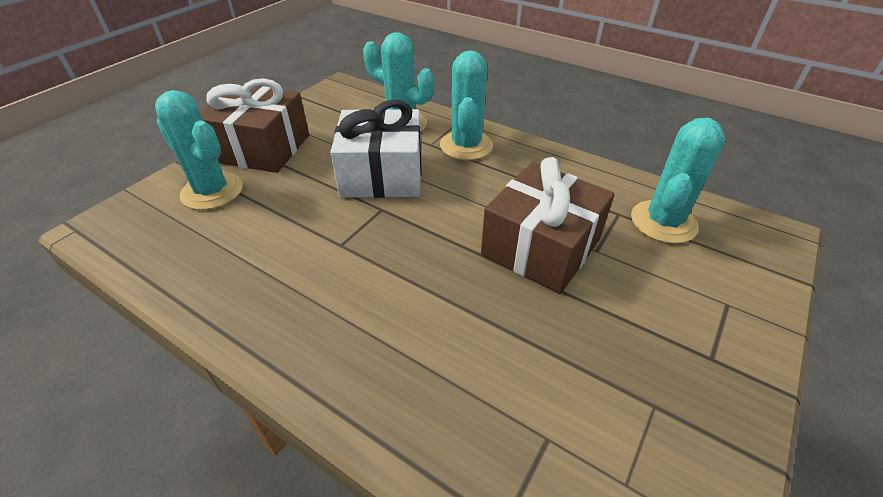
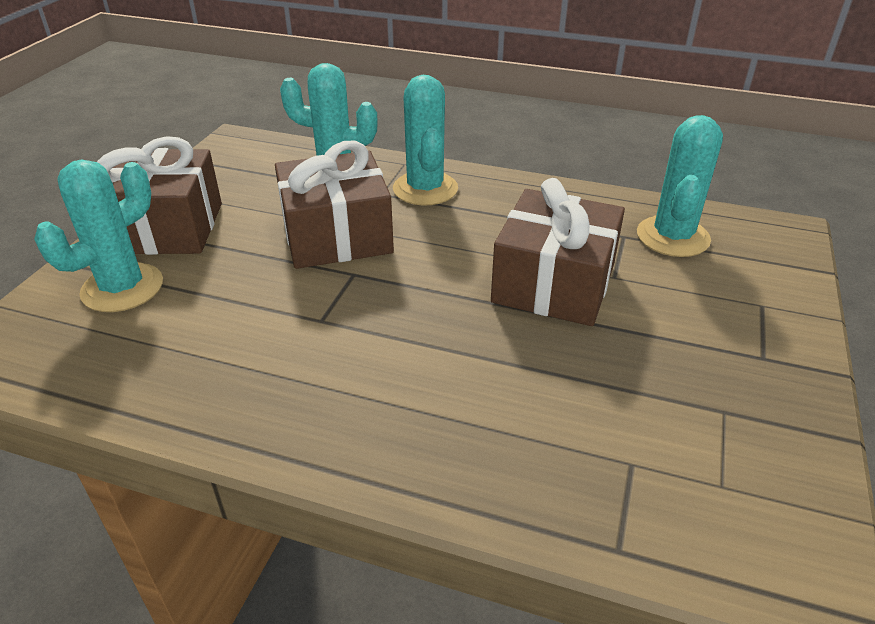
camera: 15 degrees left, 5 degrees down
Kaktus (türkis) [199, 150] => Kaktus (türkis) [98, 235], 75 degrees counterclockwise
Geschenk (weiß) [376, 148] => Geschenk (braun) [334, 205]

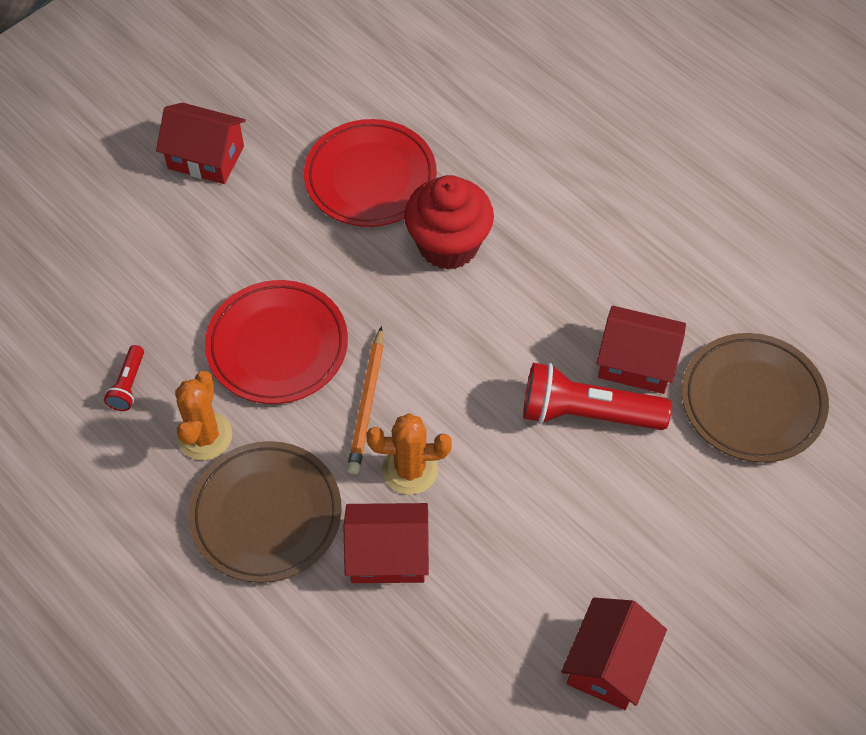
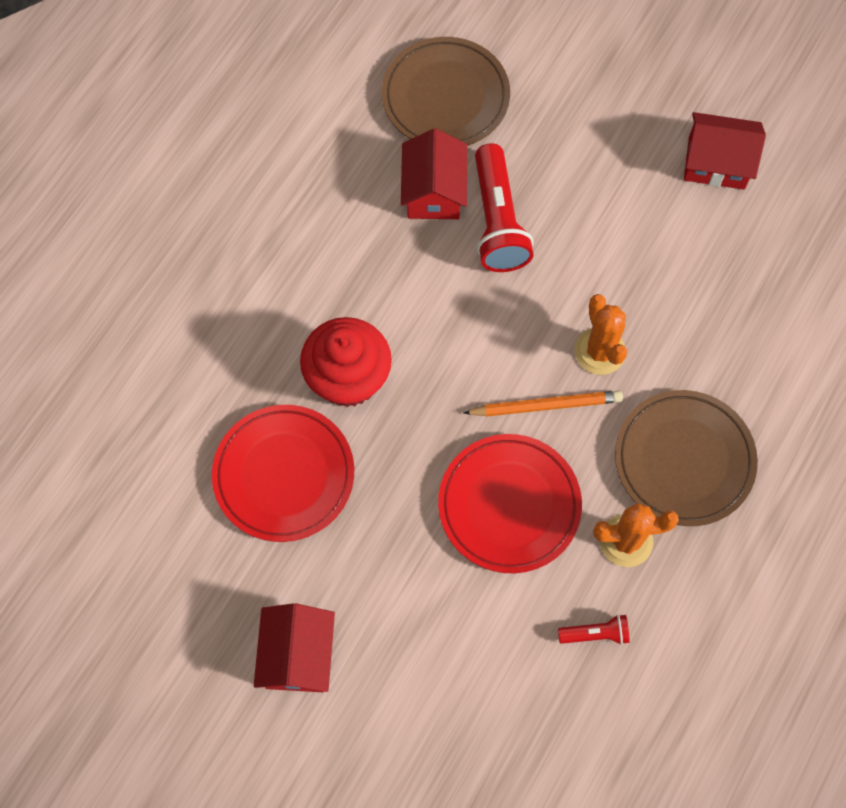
camera: 105 degrees left, 10 degrees up
Haus (rot) [386, 543] => nothing

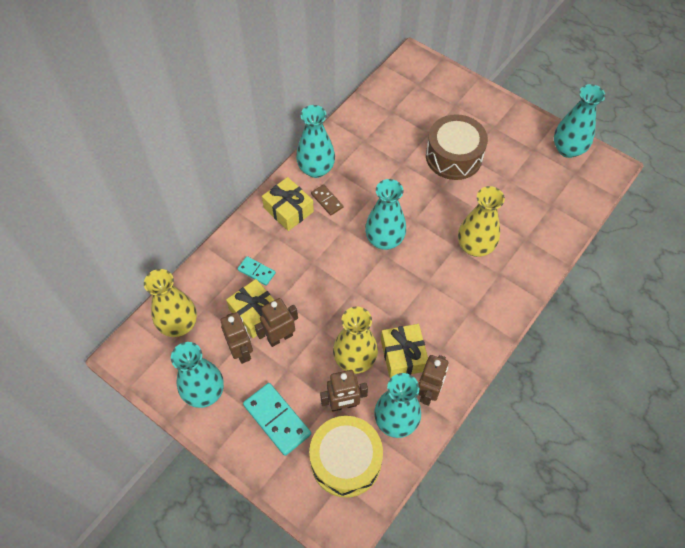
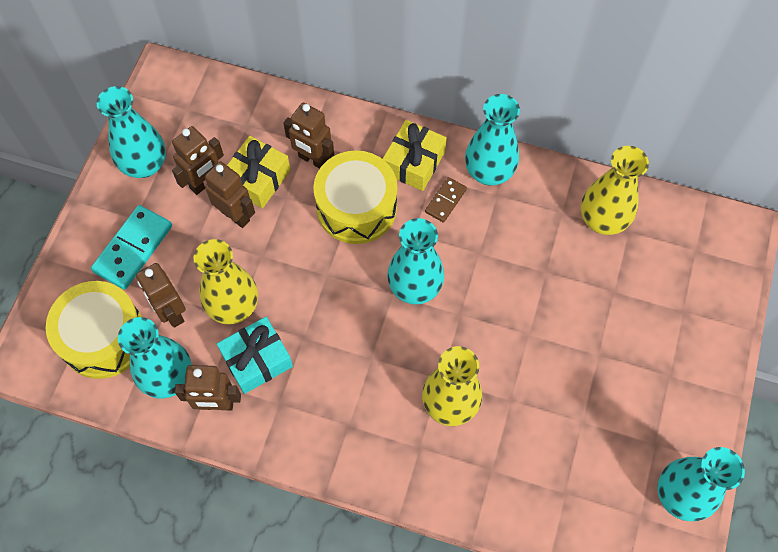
camera: 70 degrees right, 5 degrees up
Vase (gelb) [170, 303] => Vase (gelb) [615, 190], moved
Dominostein (türkis) [256, 271] => Roboter (braun) [308, 136]
Geschenk (gelb) [404, 351] => Geschenk (türkis) [255, 355]
Trommel (braun) [457, 147] => nothing
nothing => Trommel (gelb) [355, 197]

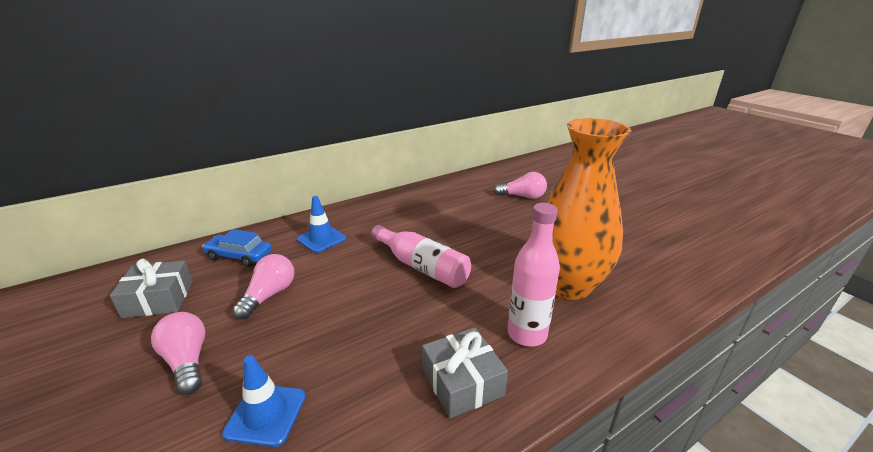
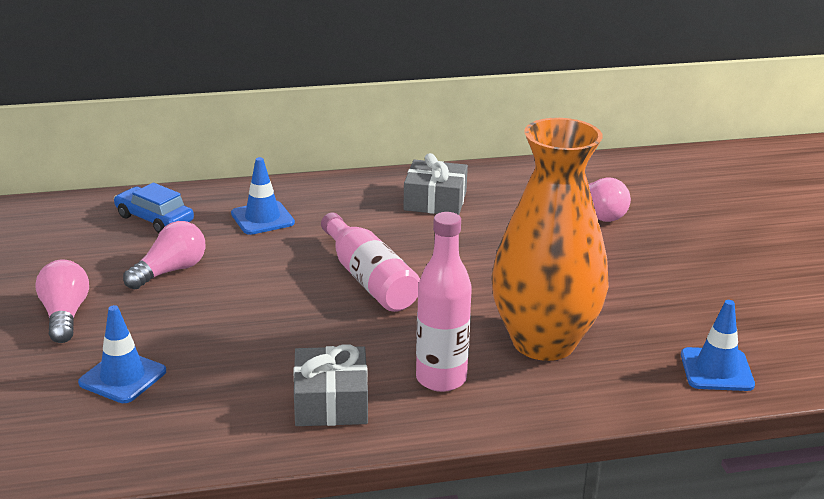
camera: 20 degrees right, 0 degrees up
Geschenk (grau) [151, 288] => Geschenk (grau) [435, 184], moved
nothing => Leitkegel (blau) [718, 345]

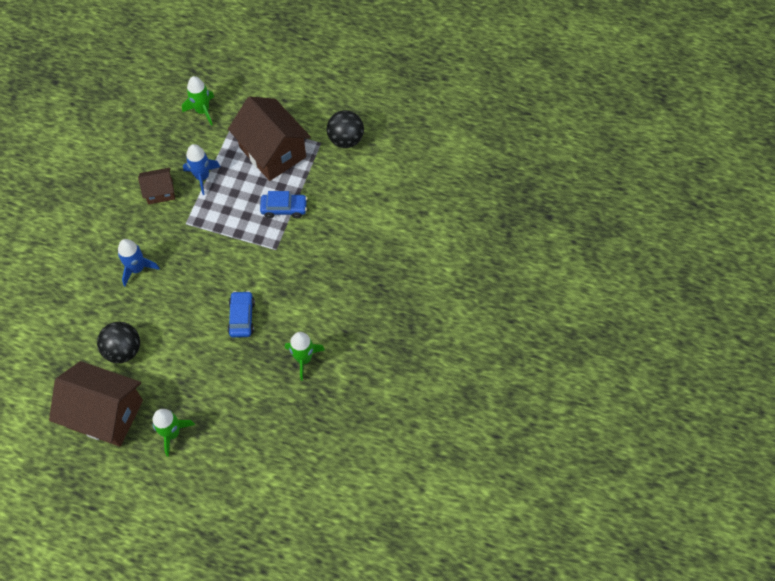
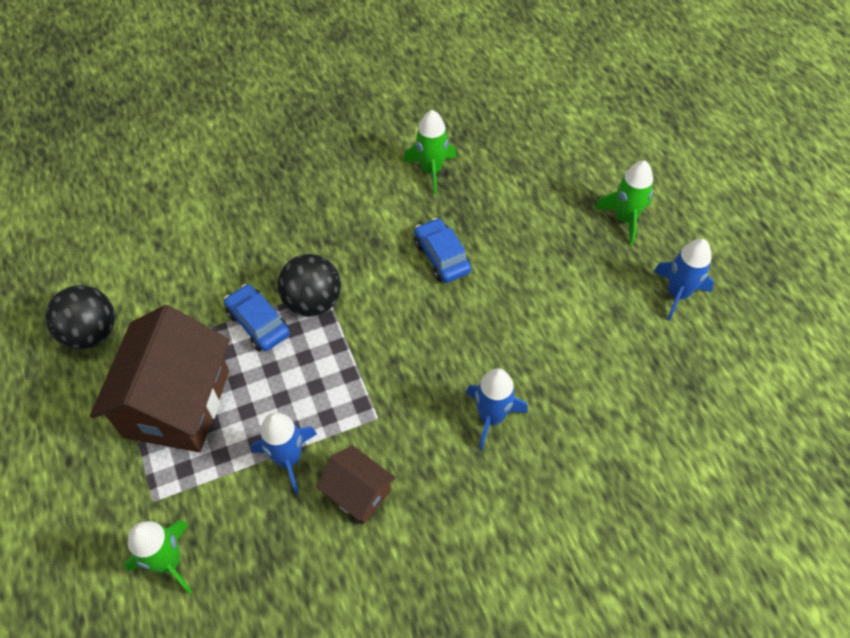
camera: 130 degrees left, 5 degrees down
Haus (braun) [96, 404] => Rakete (blau) [683, 280]
Ball (schwarz) [118, 342] => Ball (schwarz) [309, 285], moved
Auto (blau) [241, 314] => Auto (blau) [442, 250], 105 degrees clockwise

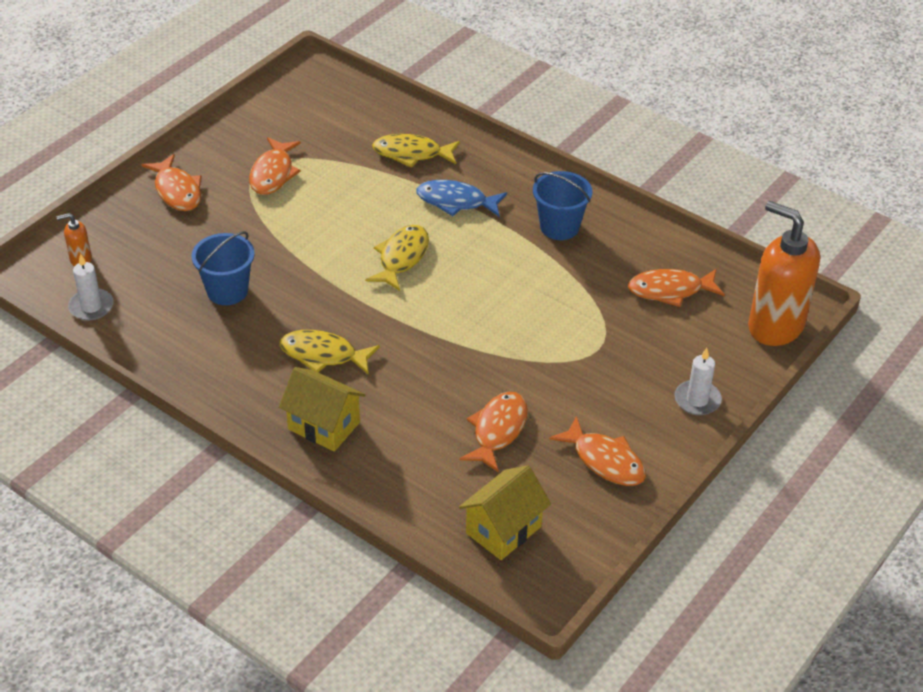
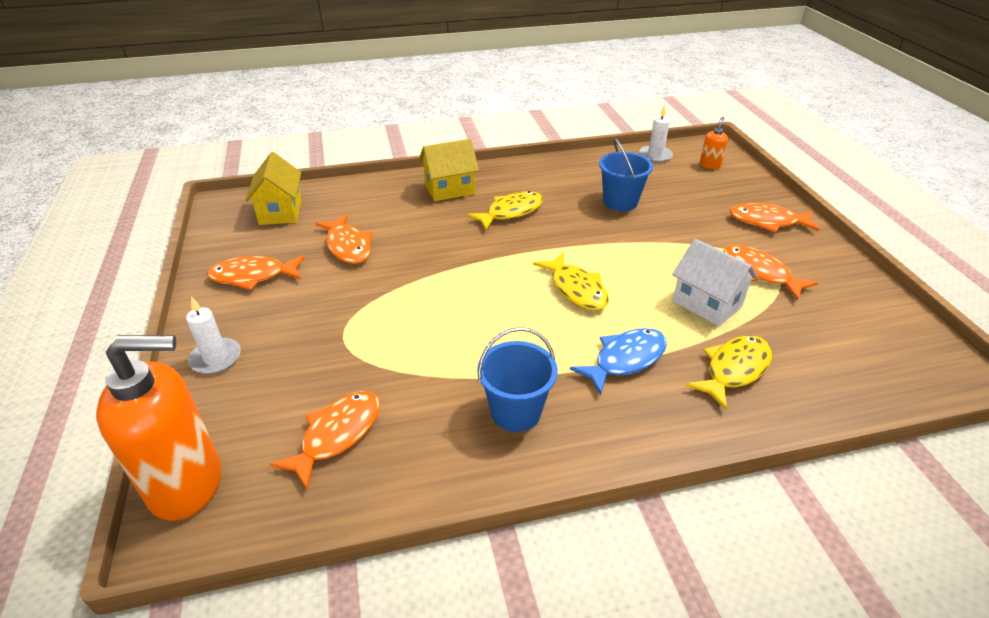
camera: 130 degrees right, 5 degrees down
nothing => Haus (weiß) [715, 282]

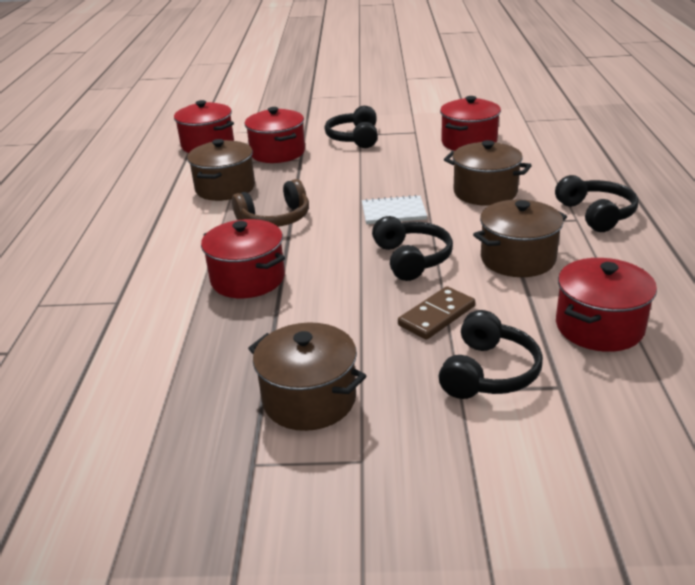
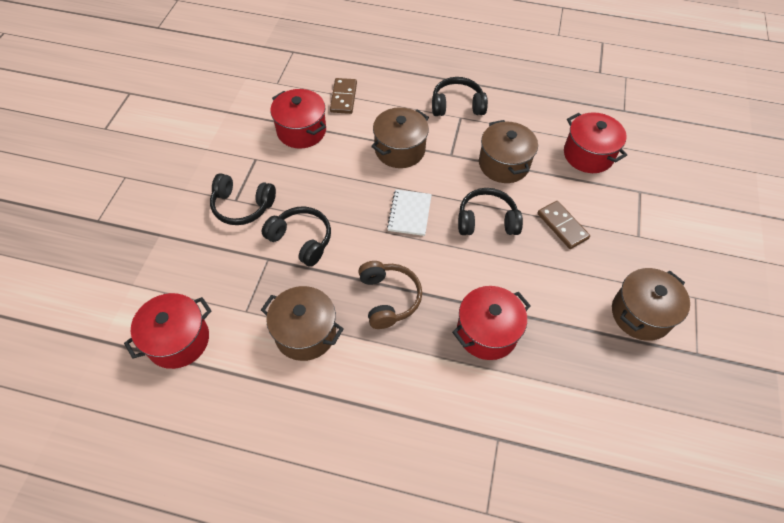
camera: 80 degrees left, 25 degrees up
Kochtopf (rot) [275, 135] => nothing
Kopfhörer (schwarz) [491, 354] => Kopfhörer (schwarz) [296, 237], moved
nothing => Dominostein (braun) [343, 96]

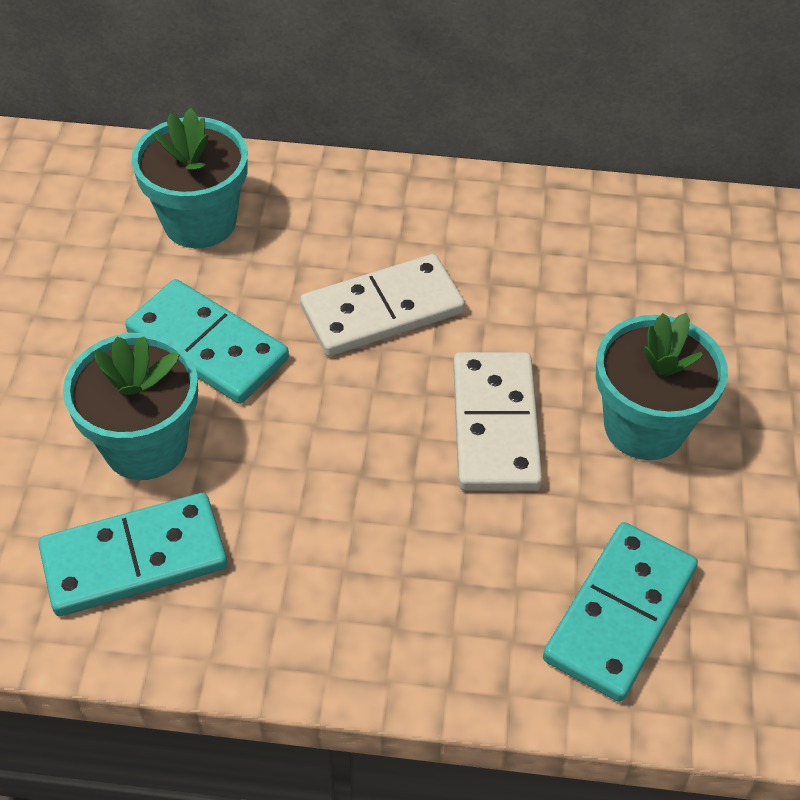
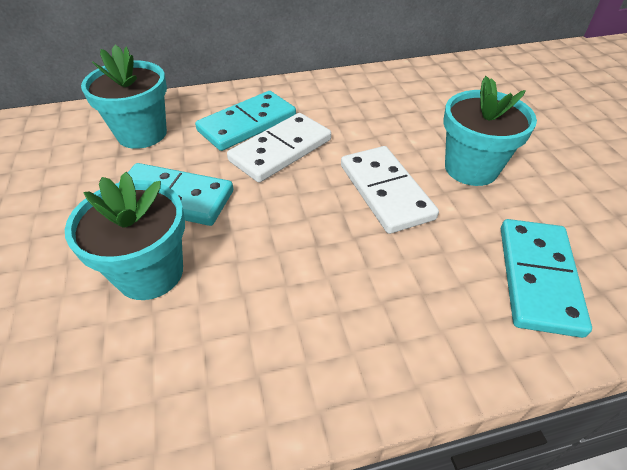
camera: 20 degrees left, 5 degrees down
Dominostein (türkis) [132, 554] => Dominostein (türkis) [245, 121], moved

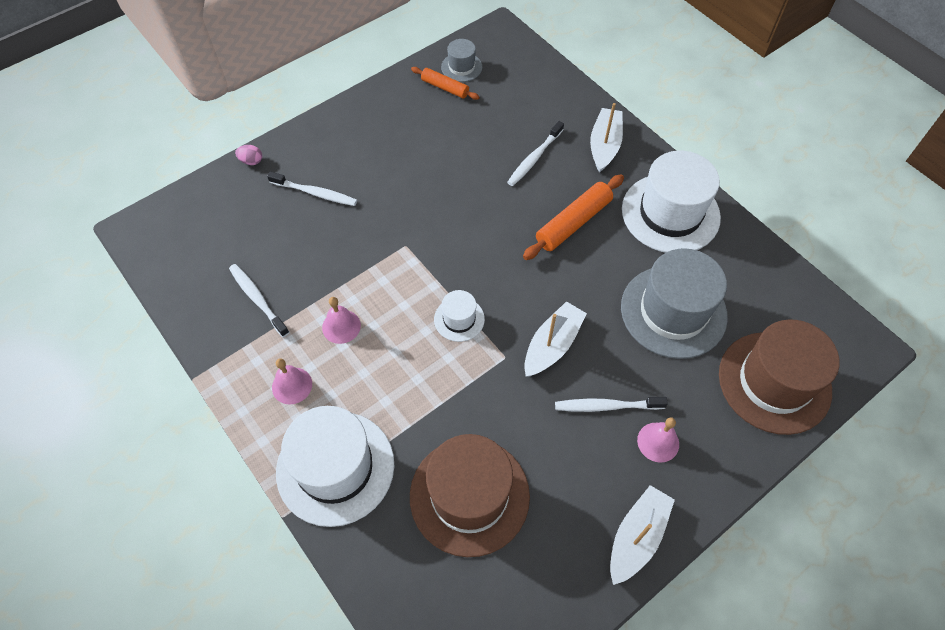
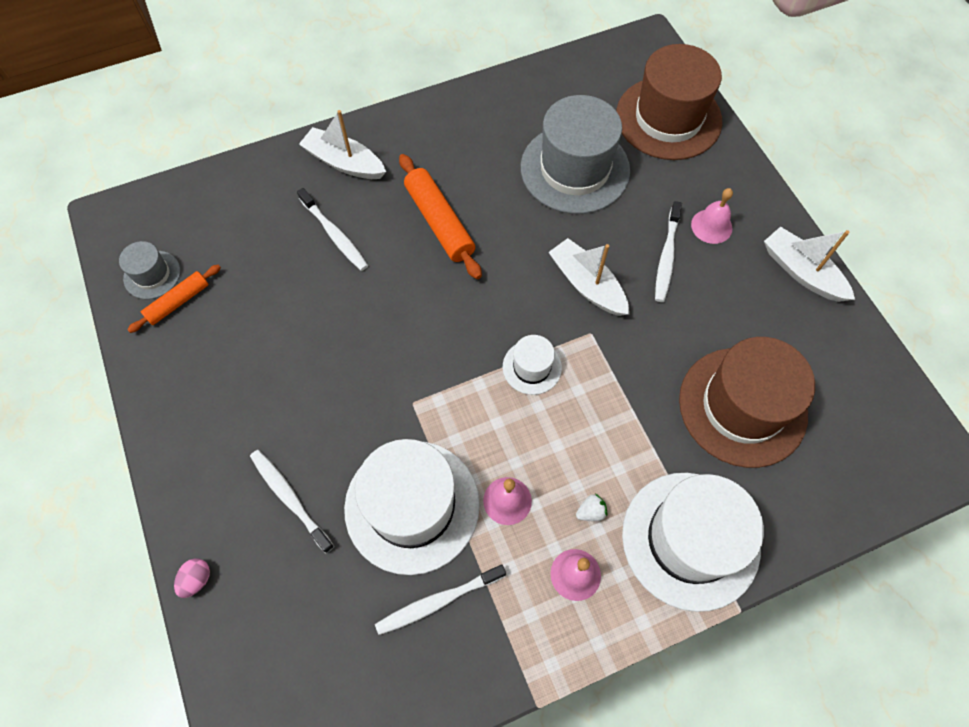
camera: 75 degrees left, 5 degrees up
Zahnbürste (weiß) [312, 189] => Zahnbürste (weiß) [292, 502], 75 degrees counterclockwise
Hut (weiß) [671, 202] => Hut (weiß) [412, 507], moved
nothing => Erdbeere (weiß) [592, 507]

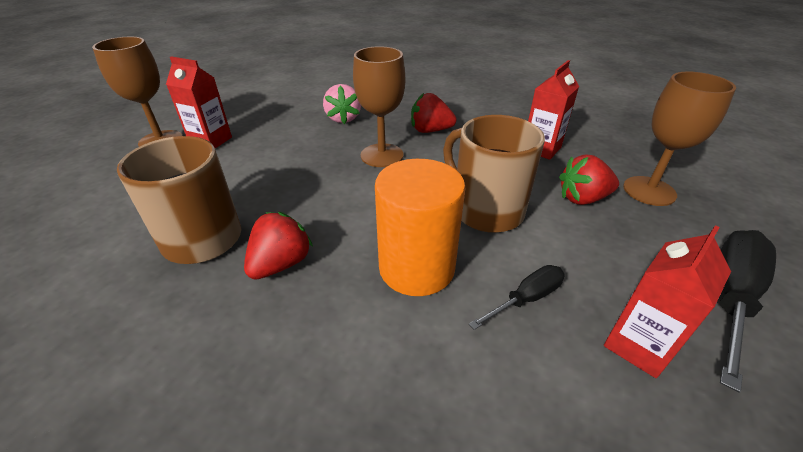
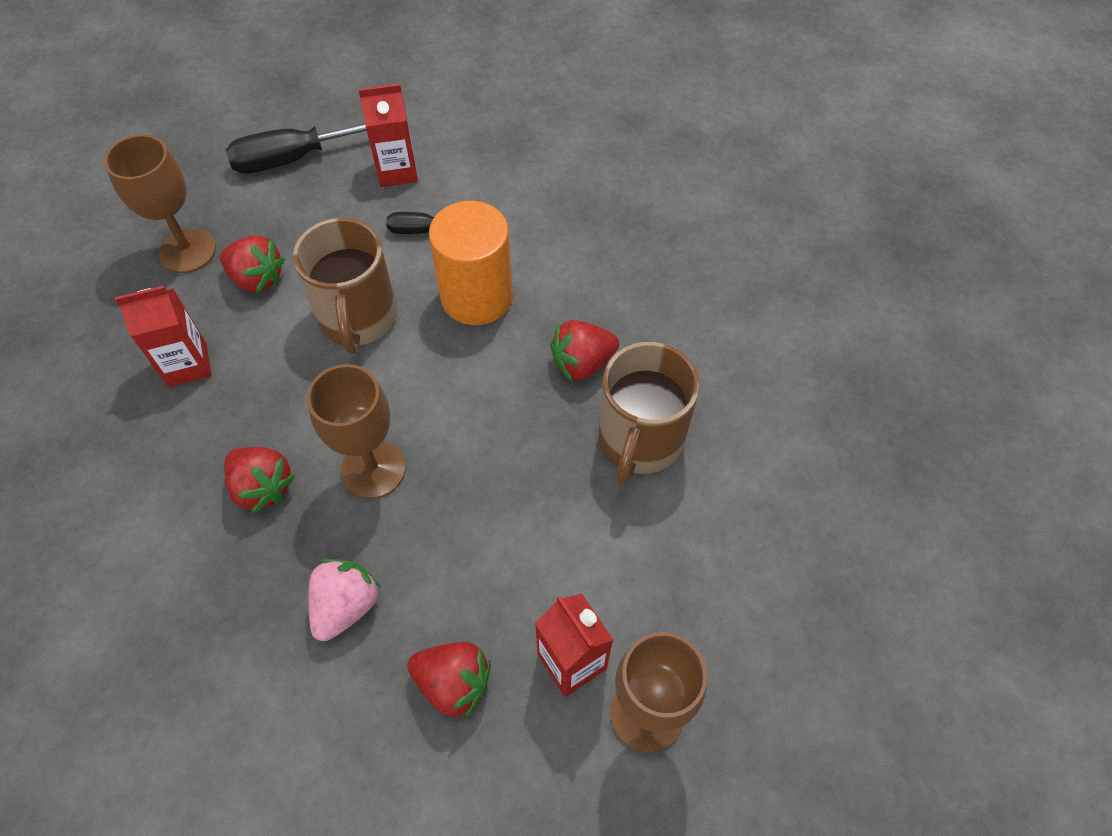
camera: 145 degrees left, 20 degrees up
nothing => Erdbeere (rot) [449, 680]

